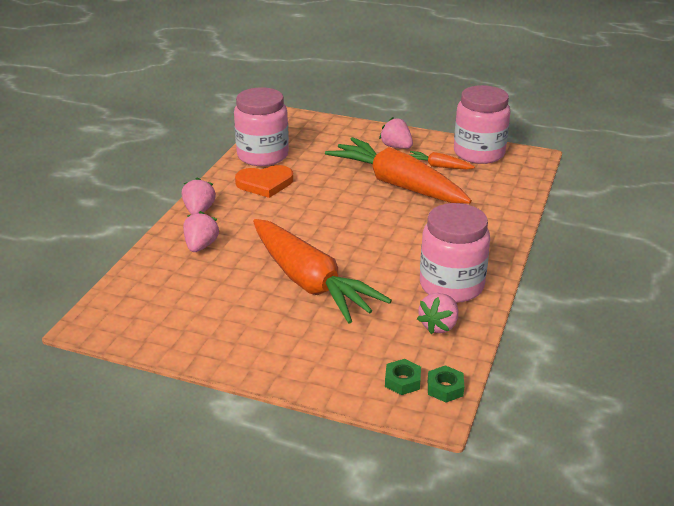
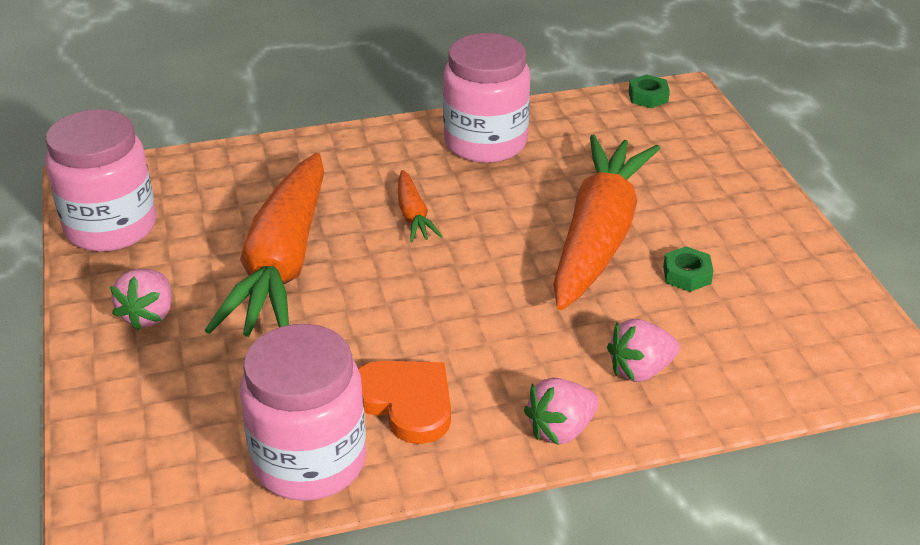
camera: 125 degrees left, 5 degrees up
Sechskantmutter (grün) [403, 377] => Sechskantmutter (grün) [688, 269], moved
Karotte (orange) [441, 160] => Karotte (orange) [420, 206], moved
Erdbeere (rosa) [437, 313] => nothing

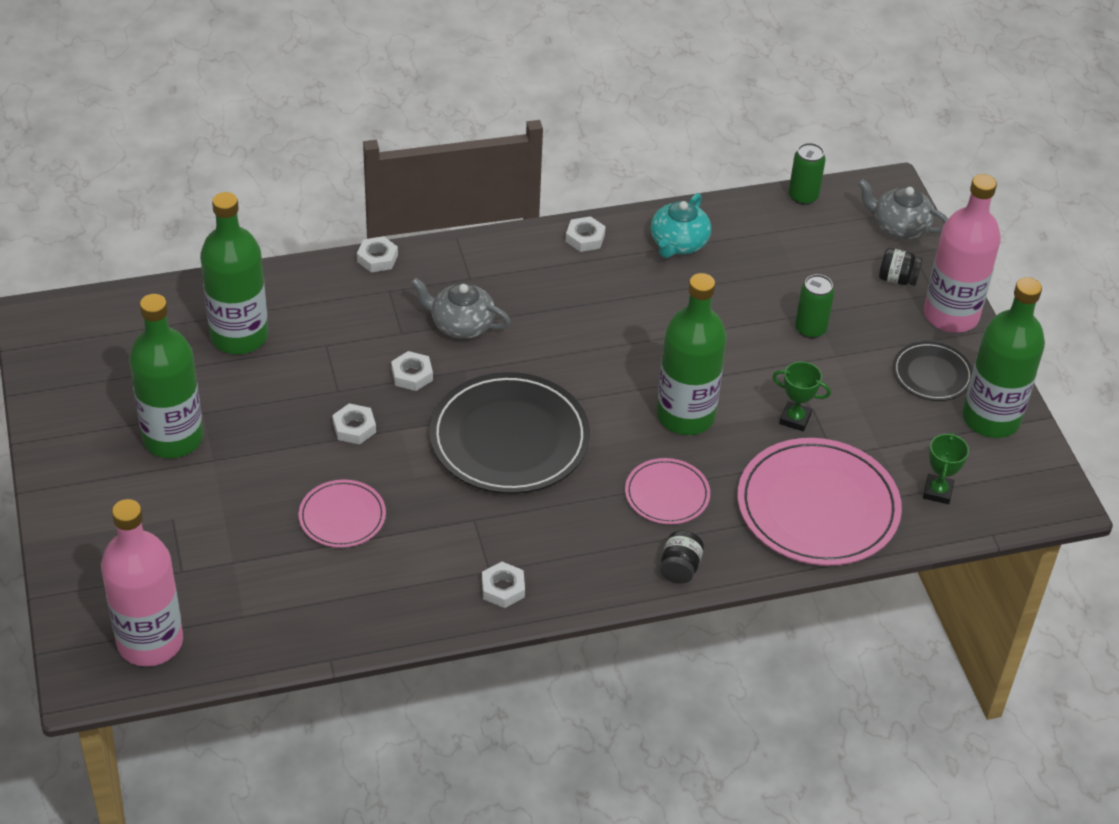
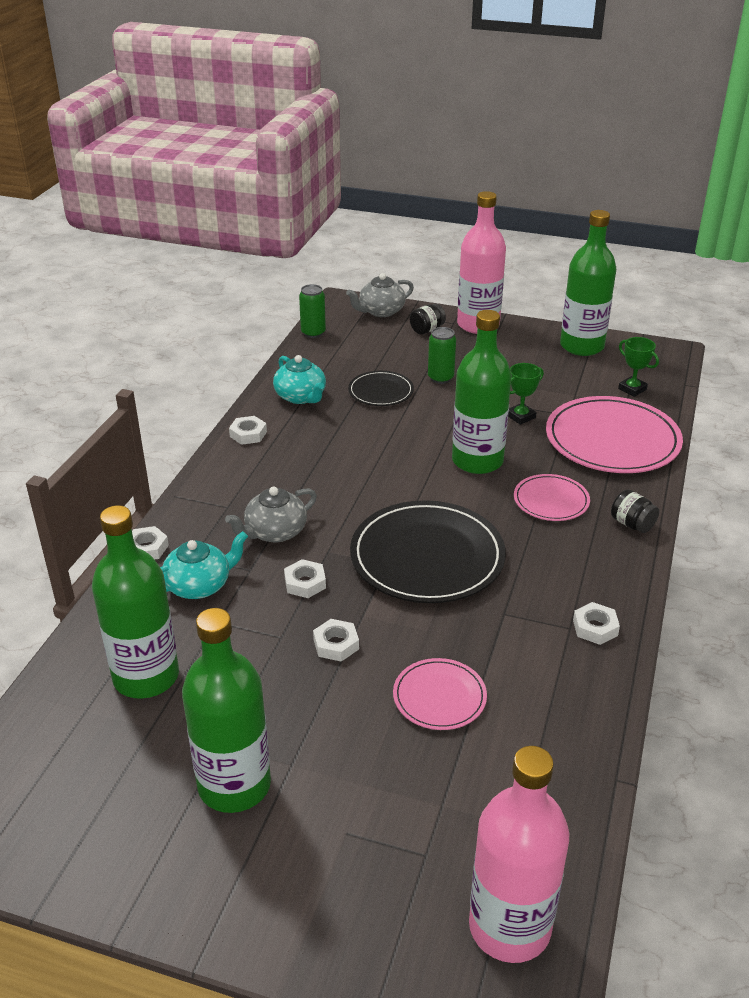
camera: 55 degrees left, 10 degrees down
Teller (schwarz) [933, 371] => Teller (schwarz) [381, 388], moved
nothing => Teekanne (türkis) [204, 565]

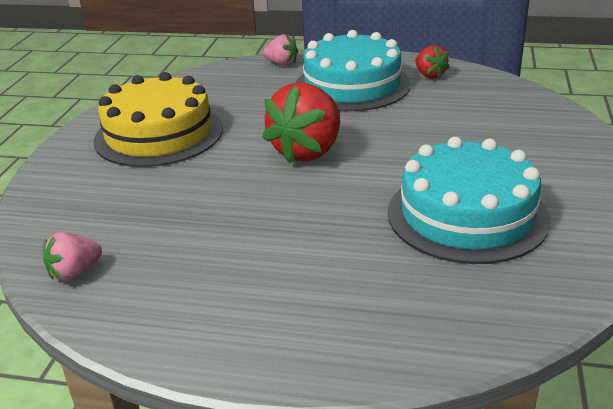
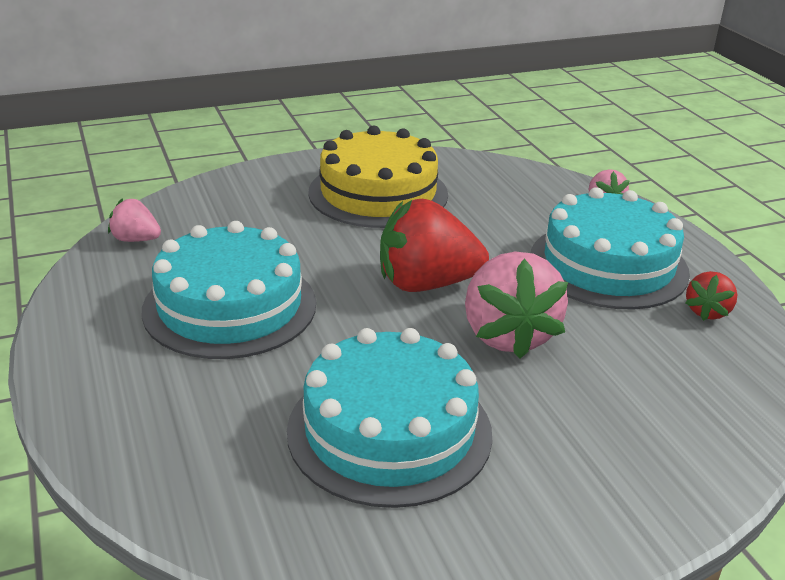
camera: 55 degrees right, 0 degrees up
nothing => Kuchen (türkis) [229, 290]
nothing => Erdbeere (rosa) [516, 305]

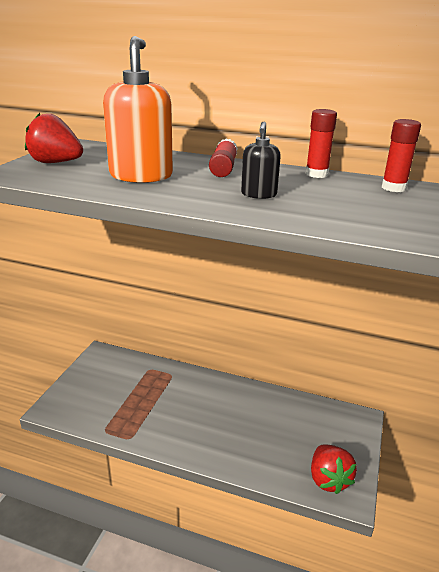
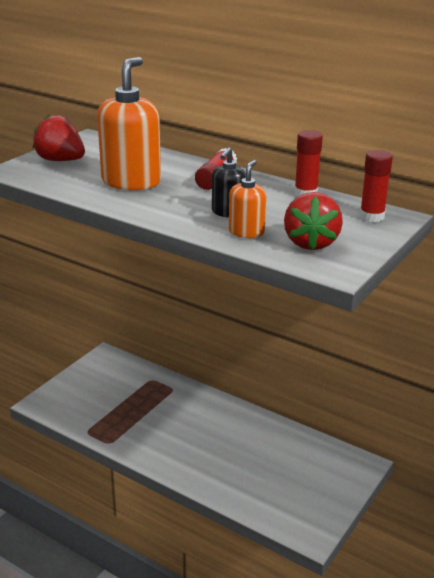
camera: 15 degrees right, 0 degrees up
Erdbeere (rot) [334, 469] => Erdbeere (rot) [313, 221], moved
nothing => Seifenspender (orange) [247, 199]

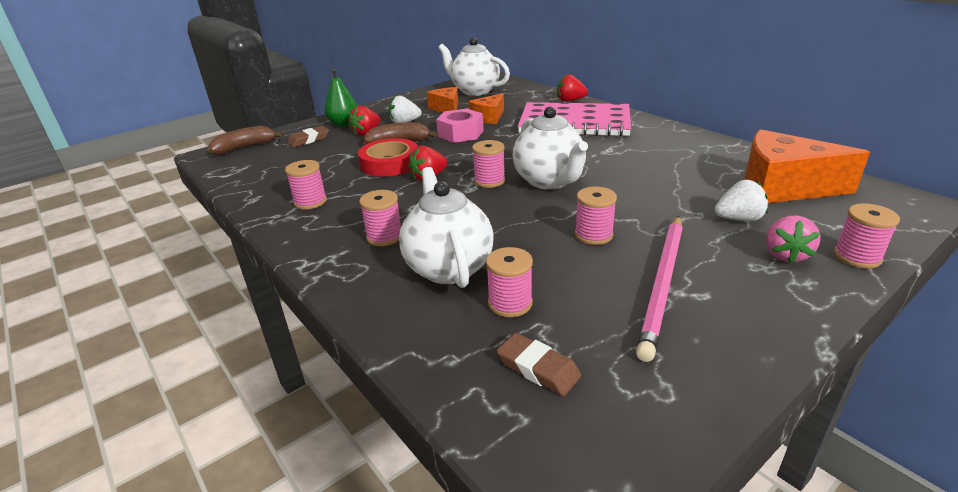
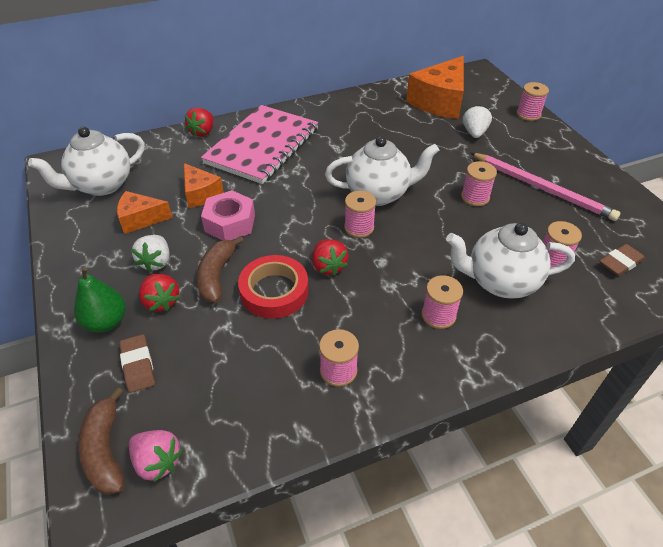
camera: 75 degrees left, 15 degrees up
Erdbeere (rosa) [793, 239] => Erdbeere (rosa) [155, 456], moved

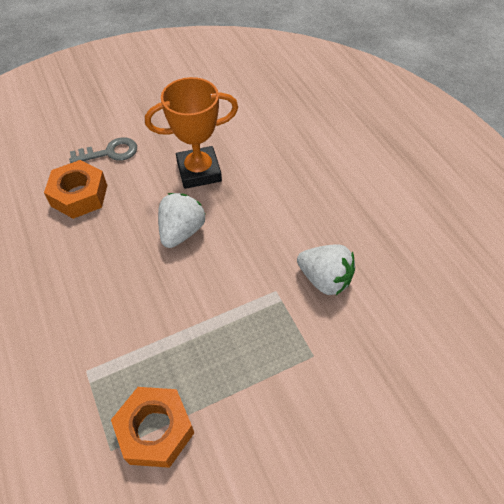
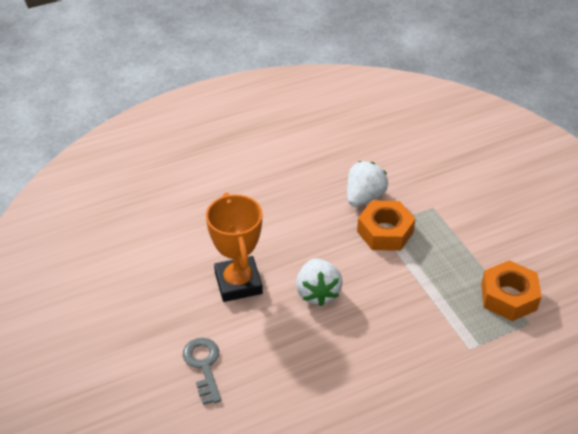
camera: 90 degrees left, 10 degrees down
Sechskantmutter (orange) [75, 189] => Sechskantmutter (orange) [386, 225], moved
Erdbeere (weiß) [181, 220] => Erdbeere (weiß) [319, 282], 120 degrees counterclockwise

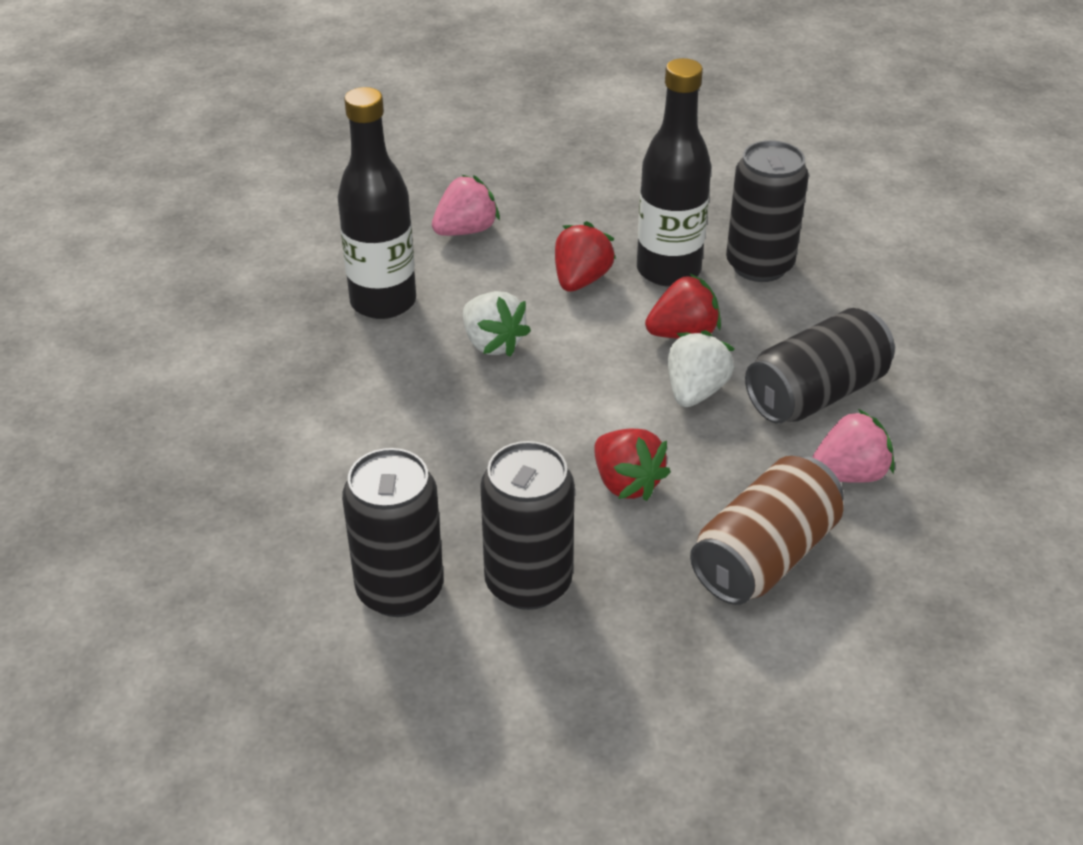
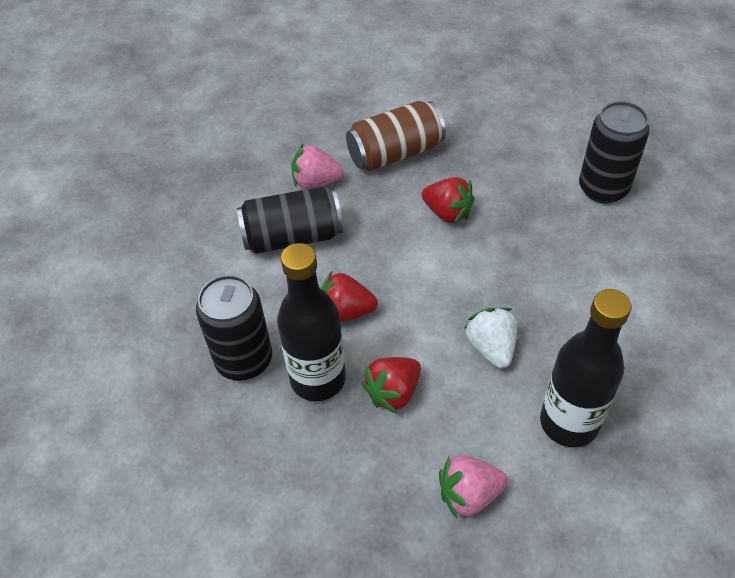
camera: 155 degrees left, 10 degrees up
Dose (schwarz) [527, 525] => nothing
Erdbeere (rot) [632, 465] => Erdbeere (rot) [448, 200], 135 degrees clockwise
Erdbeere (weiß) [701, 368] => nothing

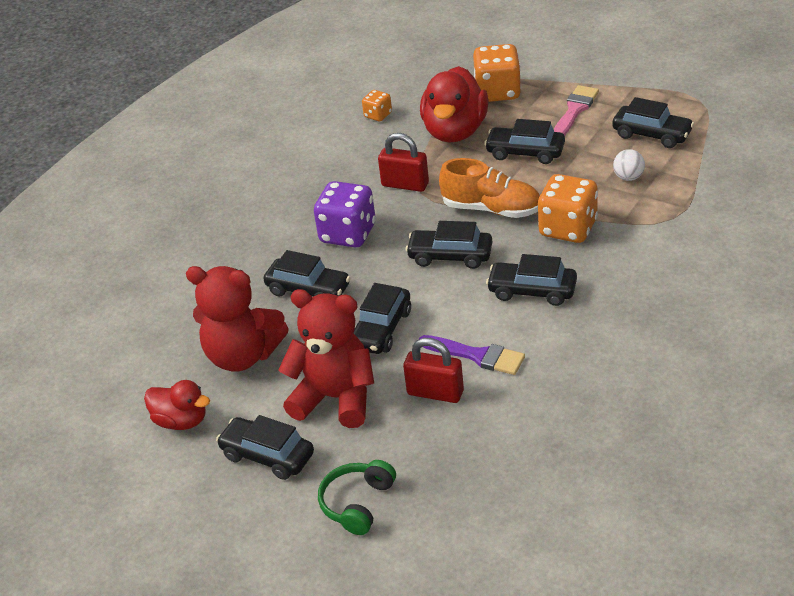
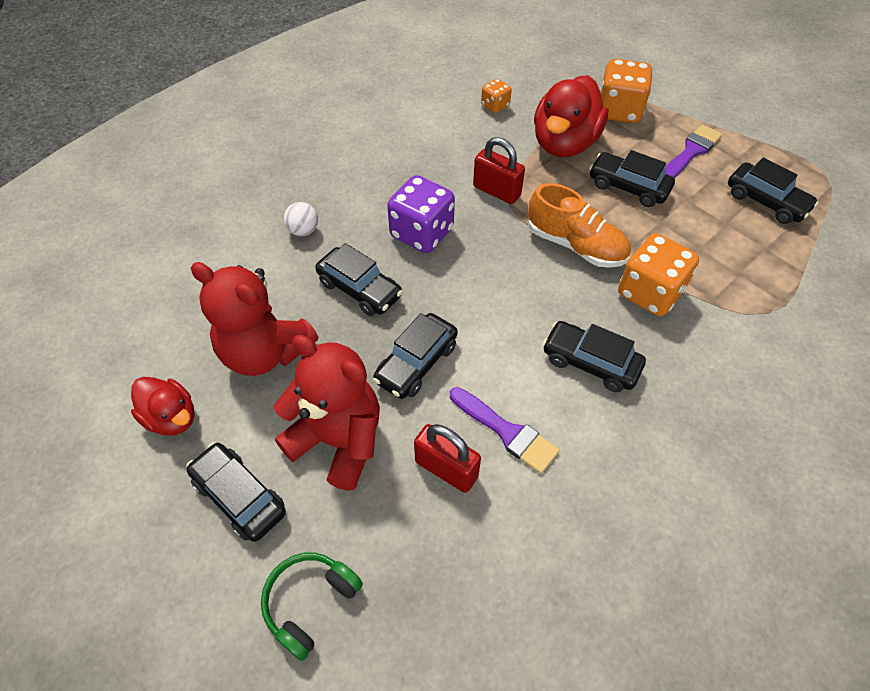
camera: 10 degrees right, 15 degrees up
Auto (schwarz) [449, 245] => nothing
Pinsel (rosa) [576, 110] => Pinsel (lila) [693, 151]
Ball (weiß) [629, 165] => Ball (weiß) [301, 219], moved

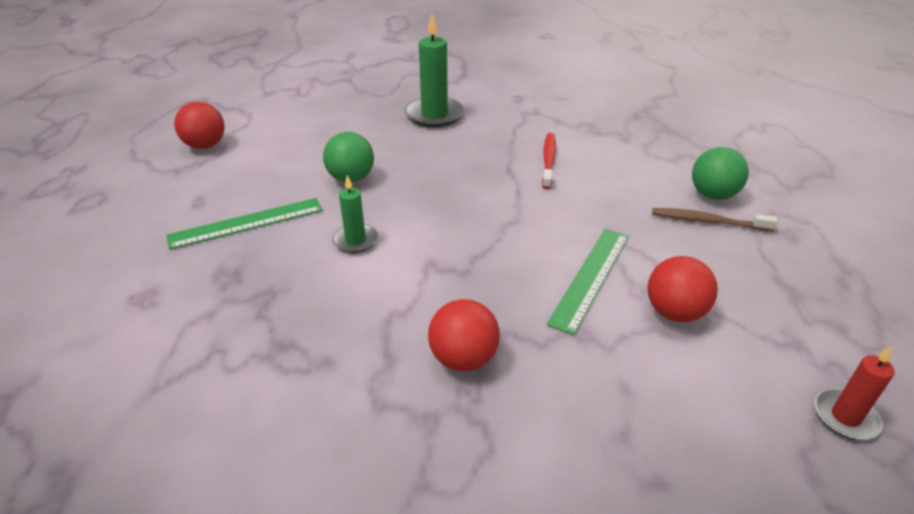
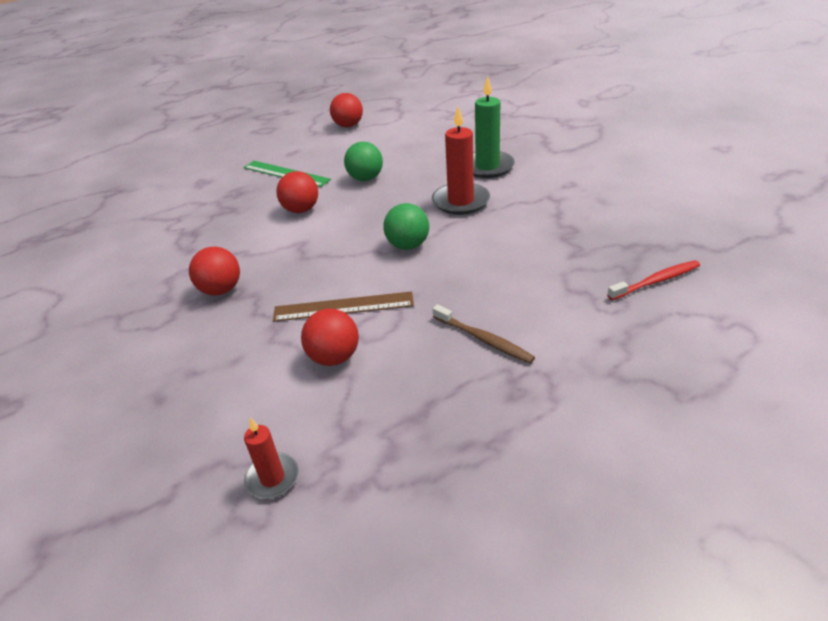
camera: 60 degrees right, 0 degrees up
Kerze (grün) [355, 214] => Ball (rot) [297, 192]
Zahnbürste (rot) [549, 161] => Zahnbürste (rot) [653, 280], moved
Lineal (grün) [588, 282] => Lineal (braun) [343, 306]
Zahnbürste (braun) [715, 219] => Zahnbürste (braun) [484, 334], 150 degrees clockwise
Ball (grün) [720, 173] => Ball (grün) [406, 226], moved
nothing => Kerze (rot) [461, 160]

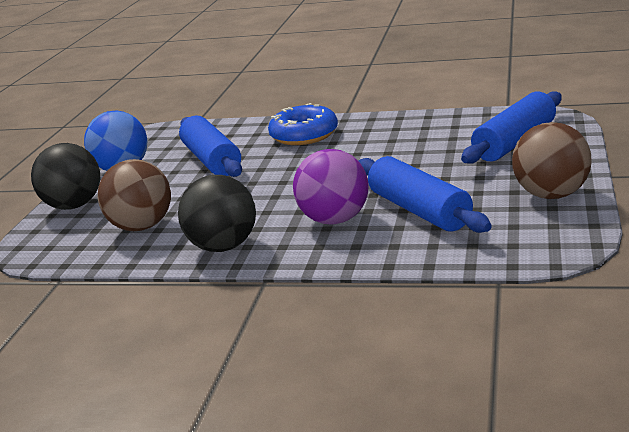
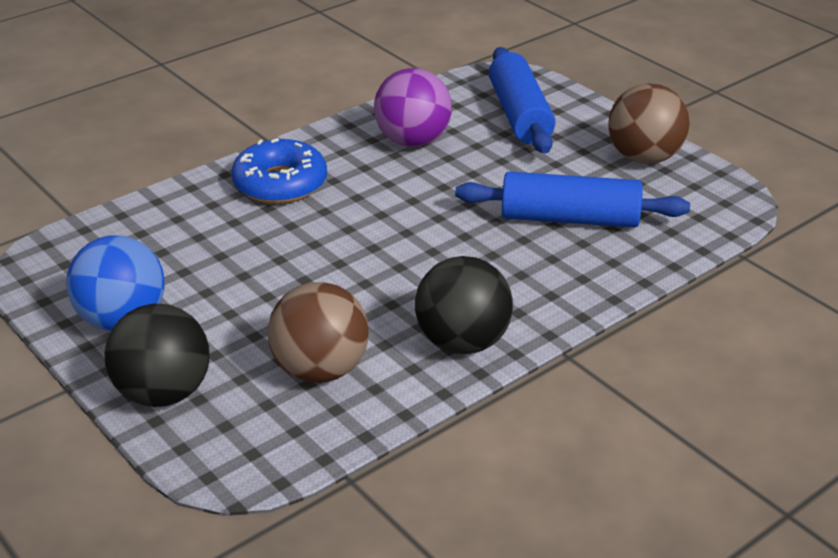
camera: 55 degrees left, 10 degrees up
Nudelholz (blau) [210, 146] => nothing
Ball (lila) [330, 187] => Ball (lila) [413, 107], moved

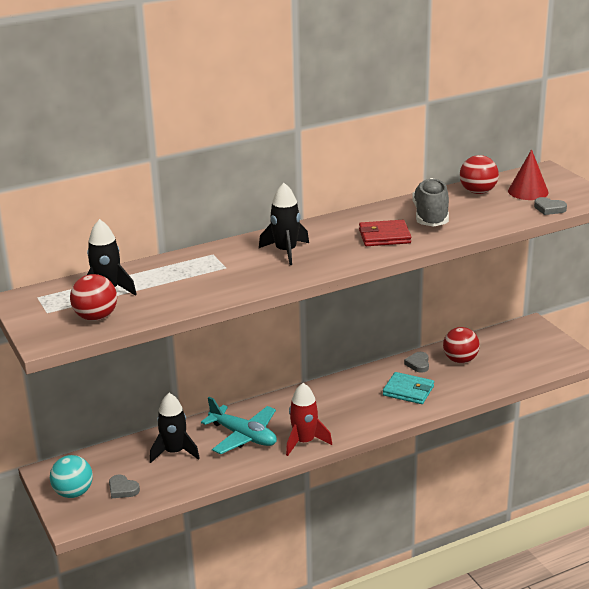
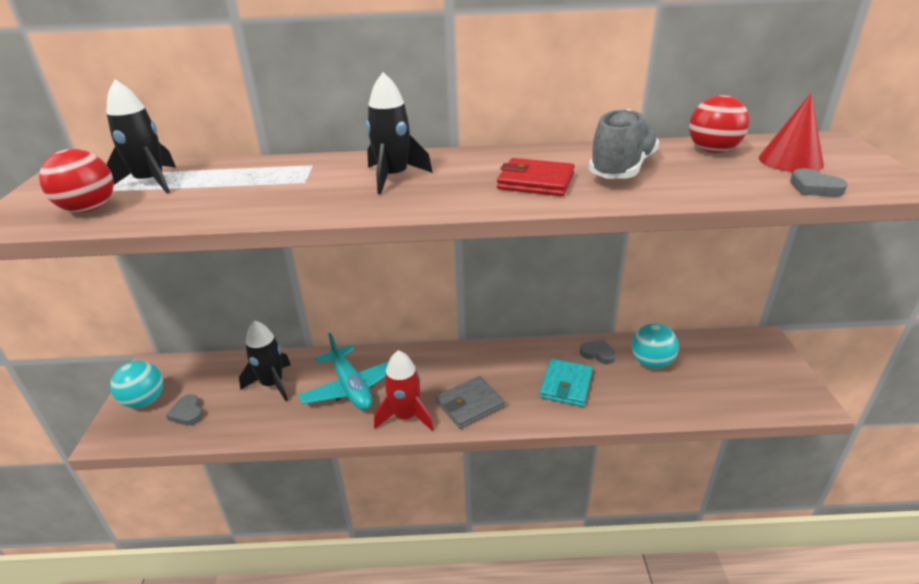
camera: 25 degrees right, 5 degrees up
Geldbörse (türkis) [408, 388] => Geldbörse (türkis) [566, 383], 60 degrees clockwise
Herz (grau) [416, 362] => Herz (grau) [598, 351], 90 degrees clockwise
Ball (rot) [461, 345] => Ball (türkis) [655, 346]
nothing => Geldbörse (grau) [470, 402]

